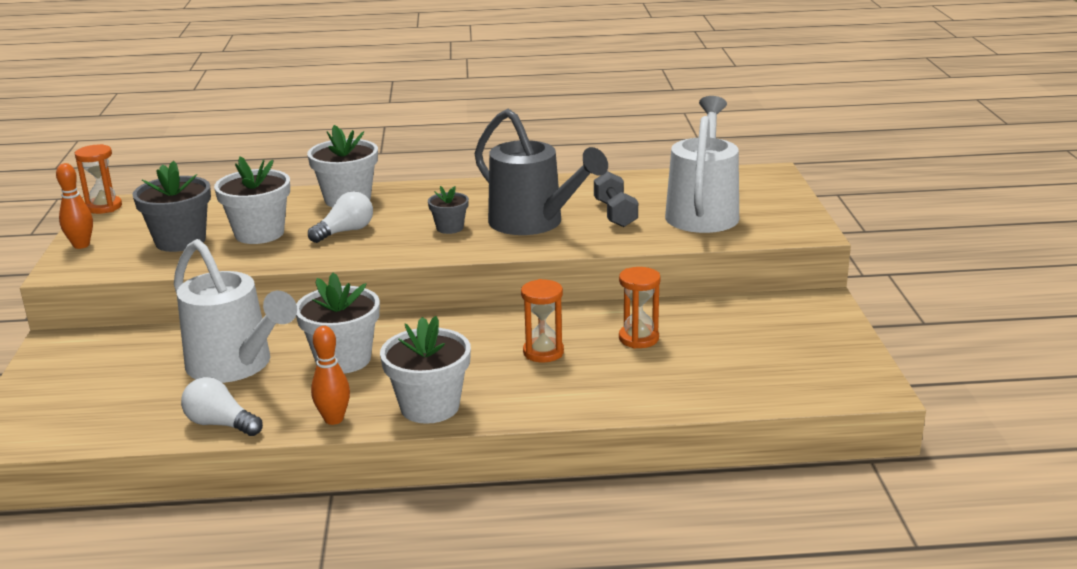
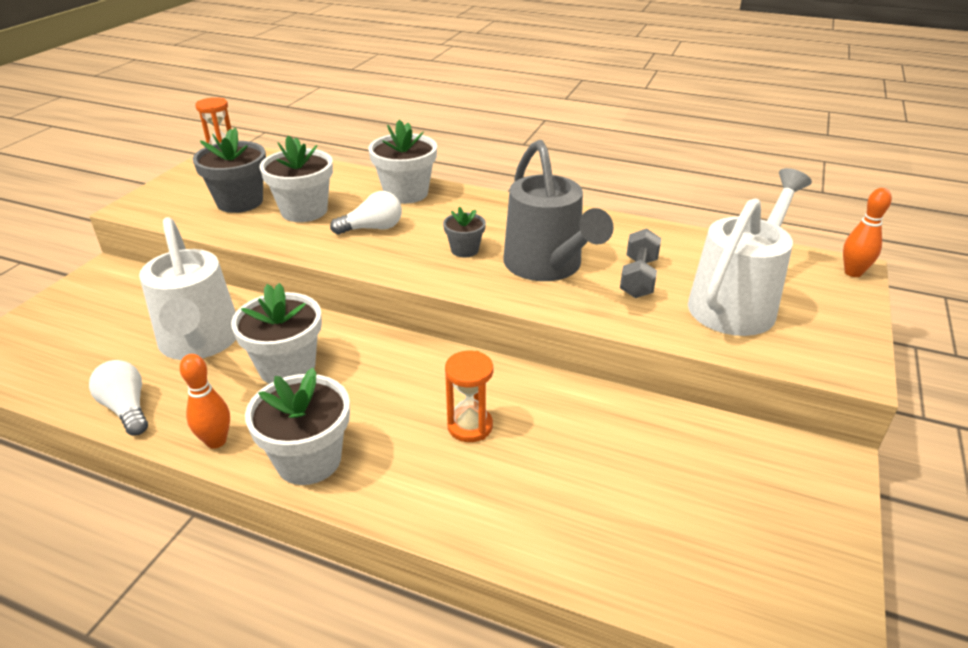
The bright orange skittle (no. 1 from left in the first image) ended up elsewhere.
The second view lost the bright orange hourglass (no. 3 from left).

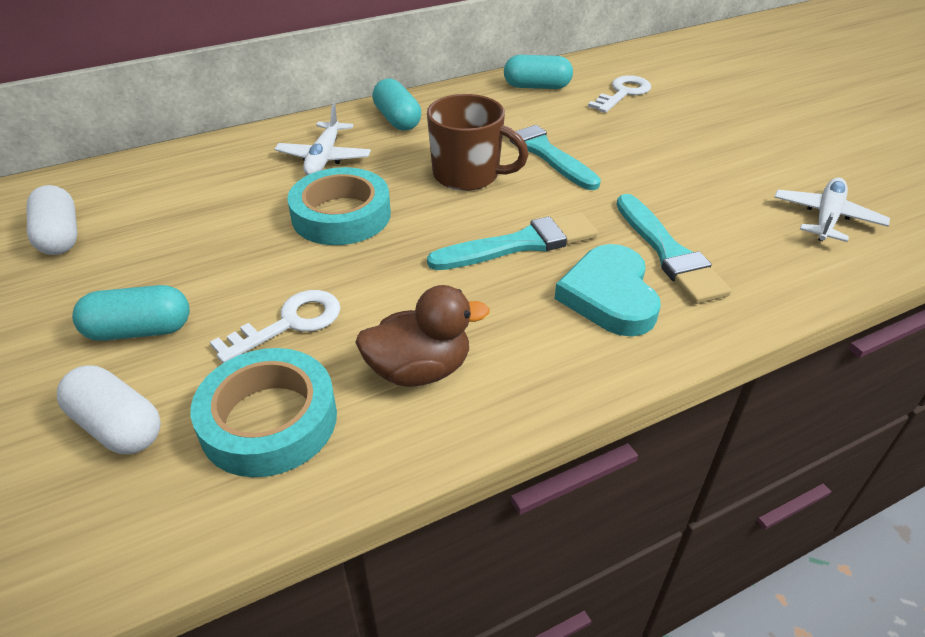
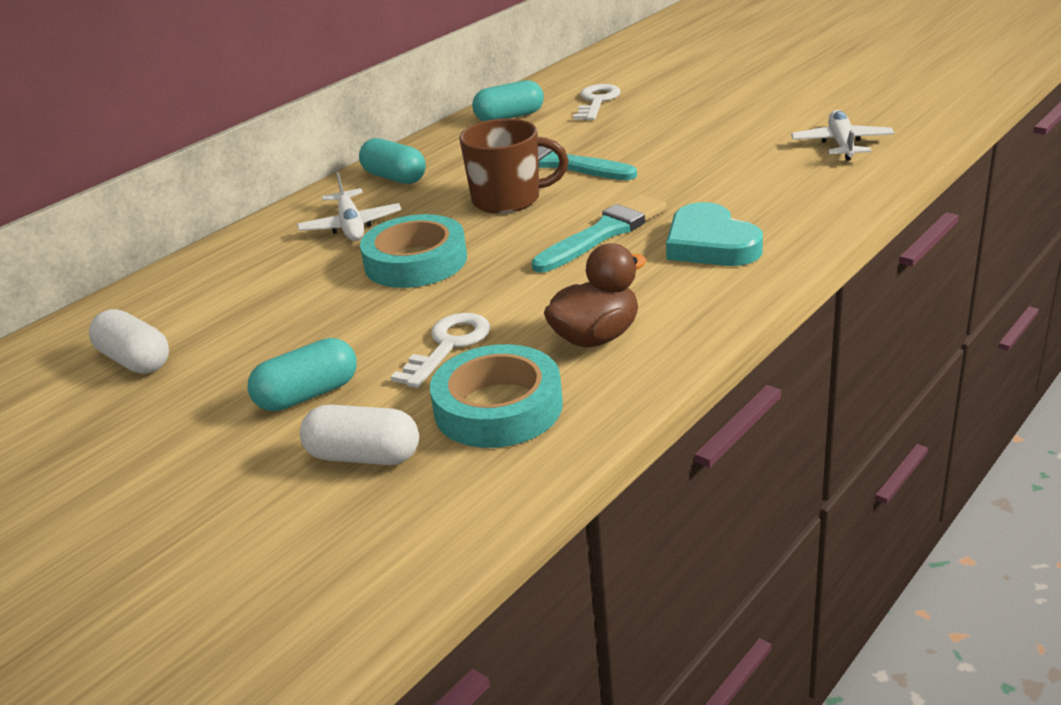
The second view lost the aqua brush (no. 3 from left).

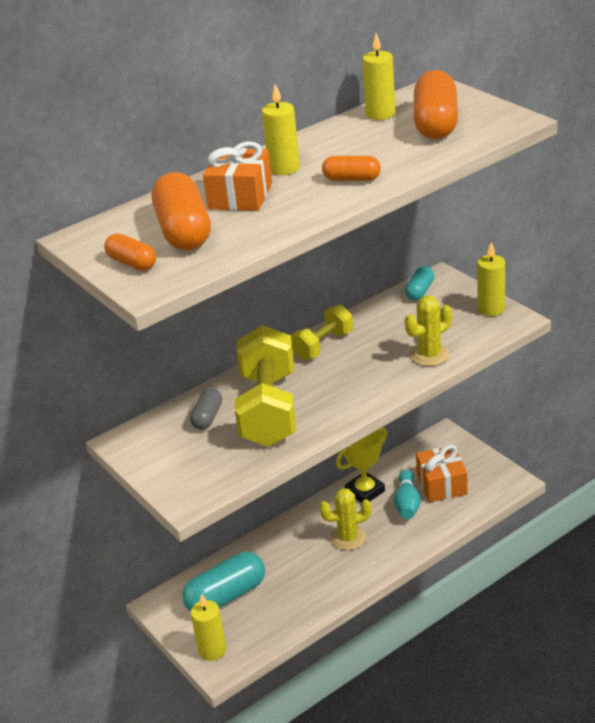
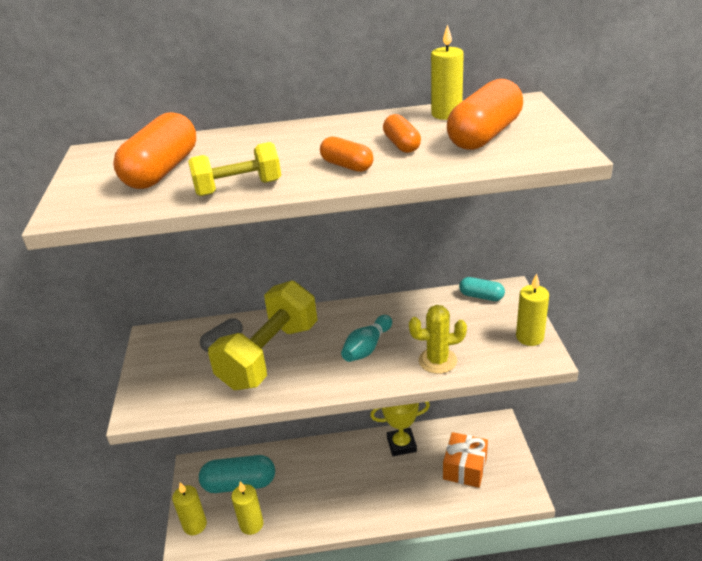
The yellow hand weight (no. 2 from left in the first image) ended up elsewhere.
The yellow candle (no. 2 from left) ended up elsewhere.
The aqua skittle ended up elsewhere.
The bright orange pill shape (no. 1 from left in the first image) ended up elsewhere.
The aqua pill shape (no. 2 from left) ended up facing another way, 60 degrees clockwise from before.
The second view lost the bright orange wrapped gift (no. 1 from left).
The second view lost the yellow saguaro cactus (no. 1 from left).

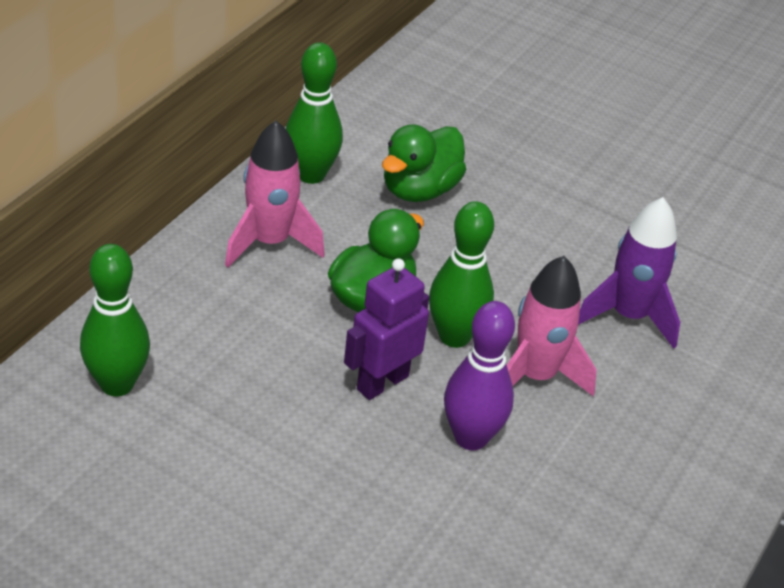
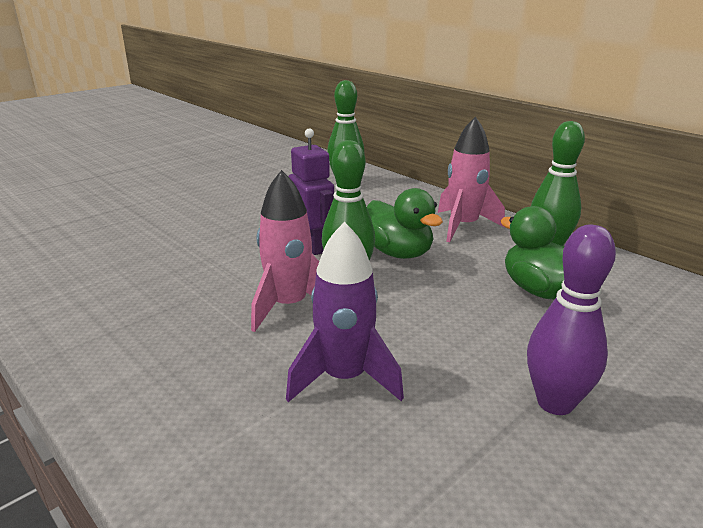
The purple skittle ended up elsewhere.

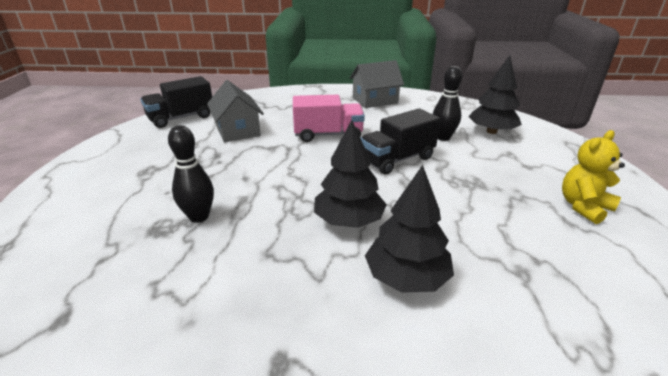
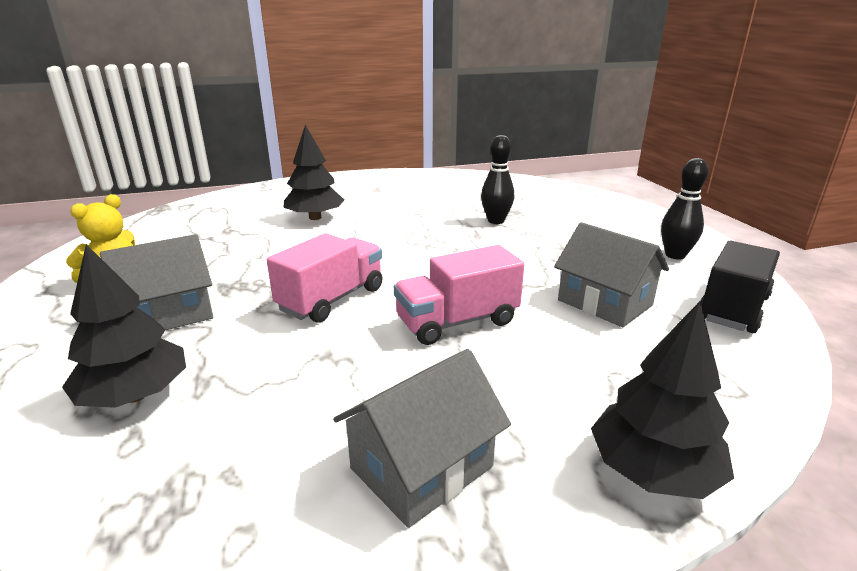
The second view gained the gray cottage (no. 1 from left).
What was the jet-black toy truck (no. 2 from left) turned into the rosy toy truck (no. 1 from left).
The jet-black toy tree (no. 1 from left in the first image) ended up elsewhere.
The jet-black skittle (no. 2 from left) ended up elsewhere.

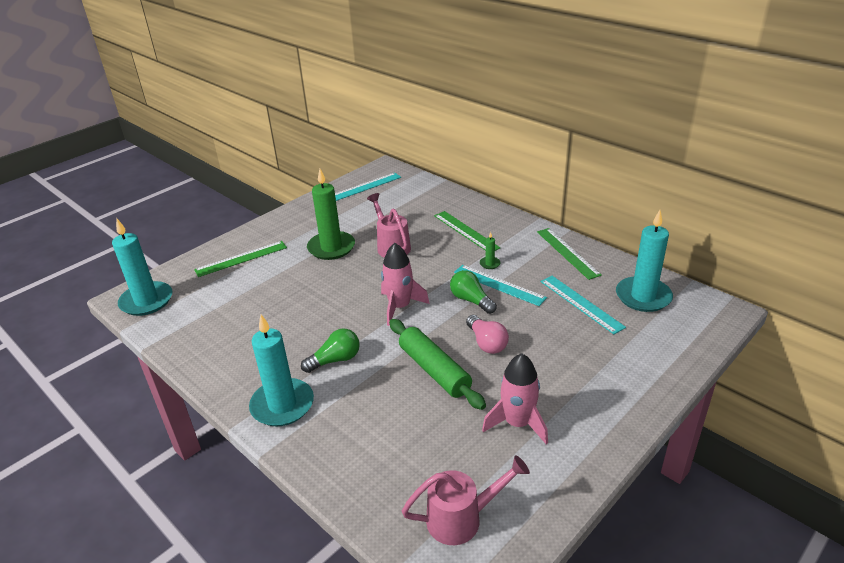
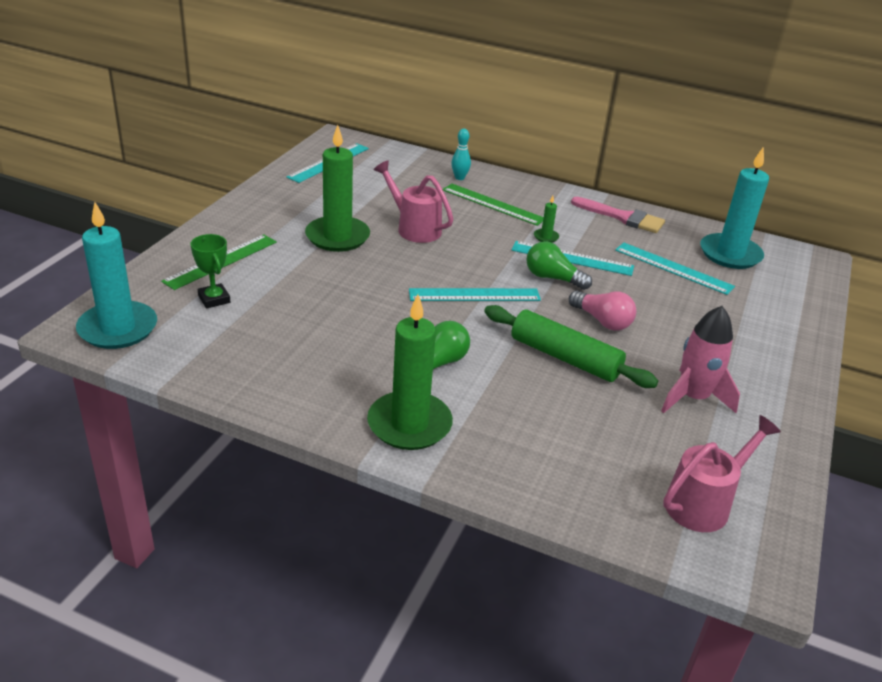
The second view gained the leaf-green trophy.
What was the aqua candle (no. 2 from left) turned into the leaf-green candle (no. 2 from left).
Where the rosy rocket (no. 1 from left) stood, the aqua straightedge (no. 2 from left) came to stand.
The second view gained the aqua skittle.
Where the leaf-green straightedge (no. 3 from left) stood, the rosy brush came to stand.

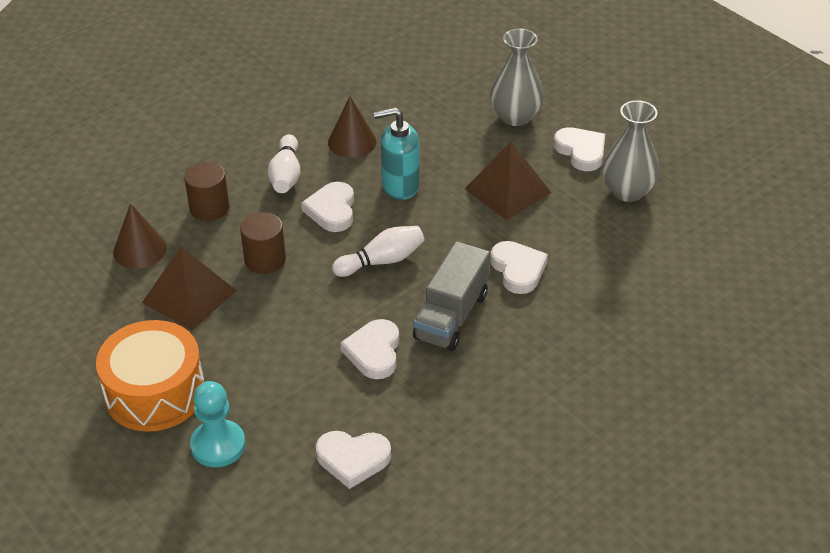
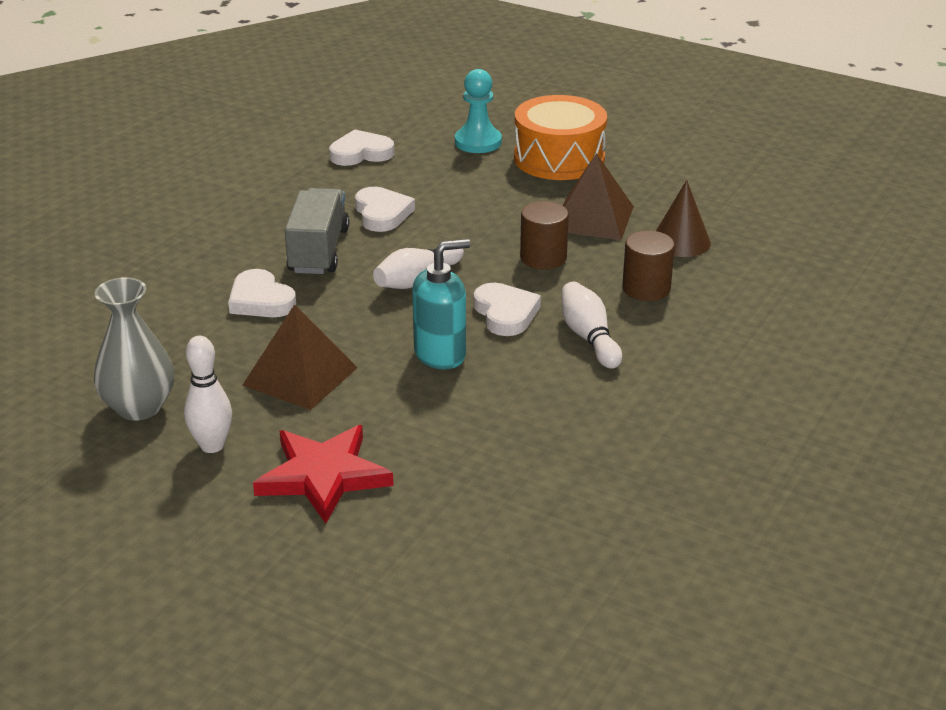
Where the snow-white heart shape (no. 5 from left) stood, the snow-white skittle (no. 1 from left) came to stand.
Where the gray flower vase (no. 1 from left) stood, the crimson five-pointed star came to stand.
The second view lost the brown cone (no. 2 from left).

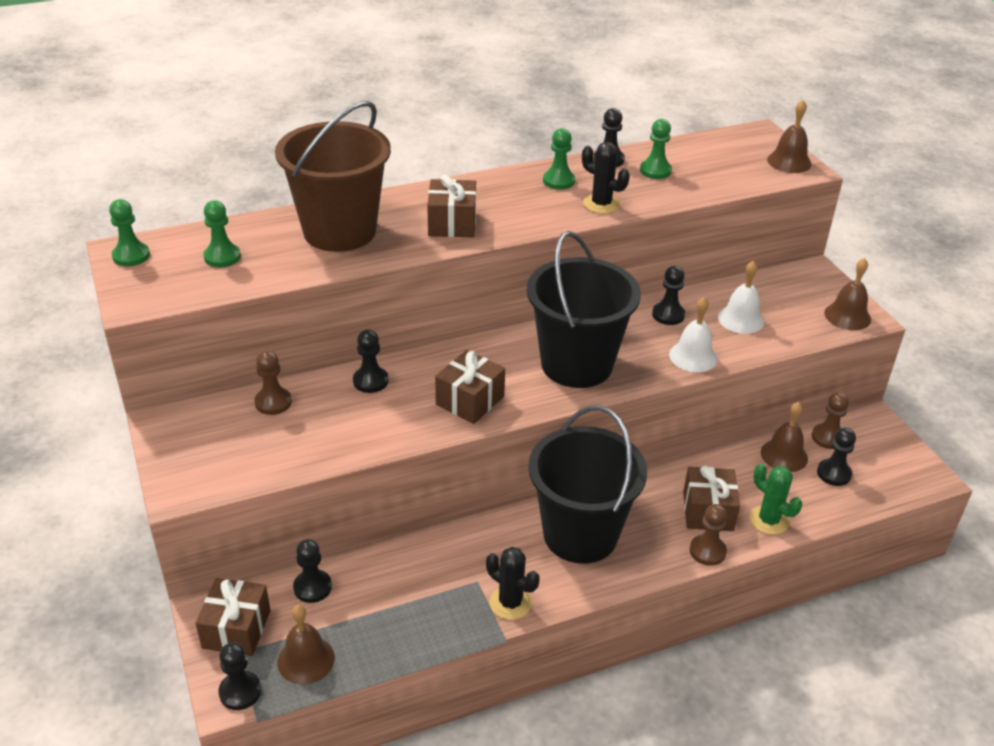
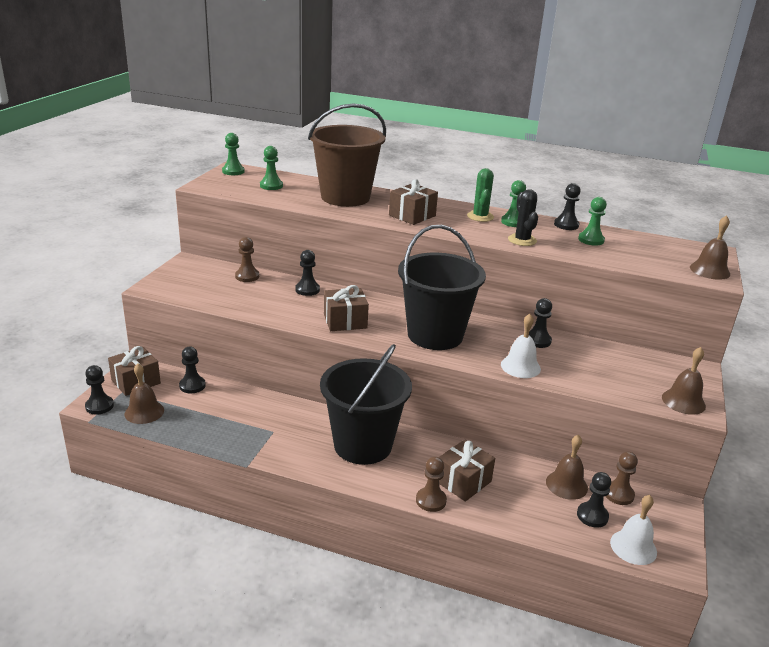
The leaf-green saguaro cactus ended up elsewhere.
The snow-white school bell (no. 2 from left) ended up elsewhere.
The second view lost the jet-black saguaro cactus (no. 1 from left).

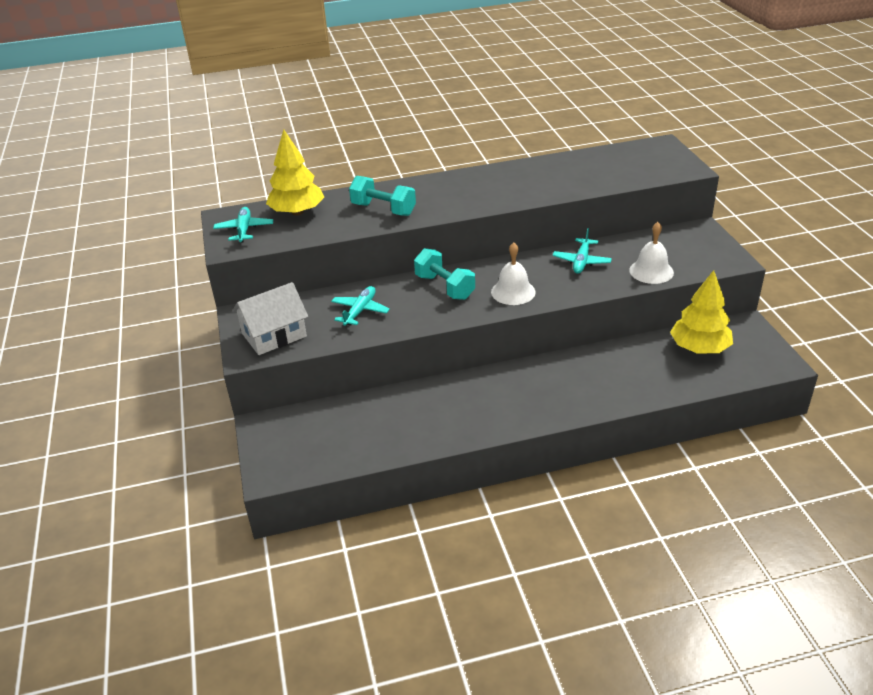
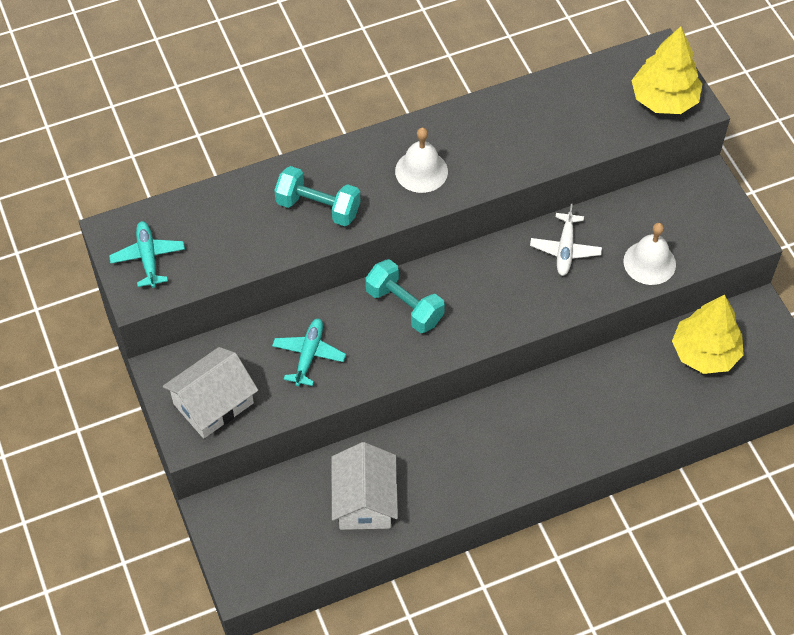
The second view gained the snow-white cottage (no. 2 from left).
The snow-white school bell (no. 1 from left) ended up elsewhere.
What was the aqua plane (no. 3 from left) turned into the snow-white plane.
The yellow toy tree (no. 1 from left) ended up elsewhere.

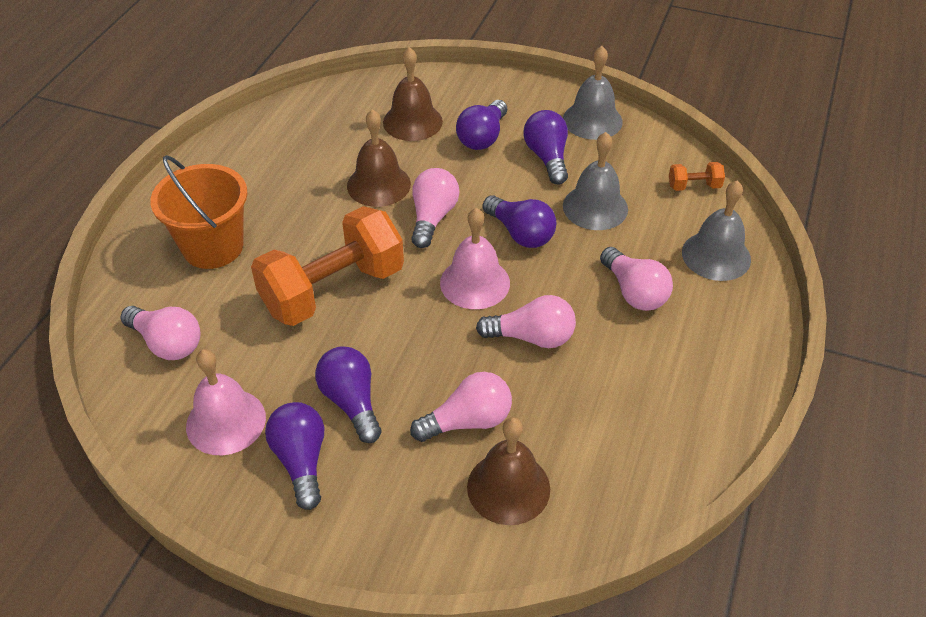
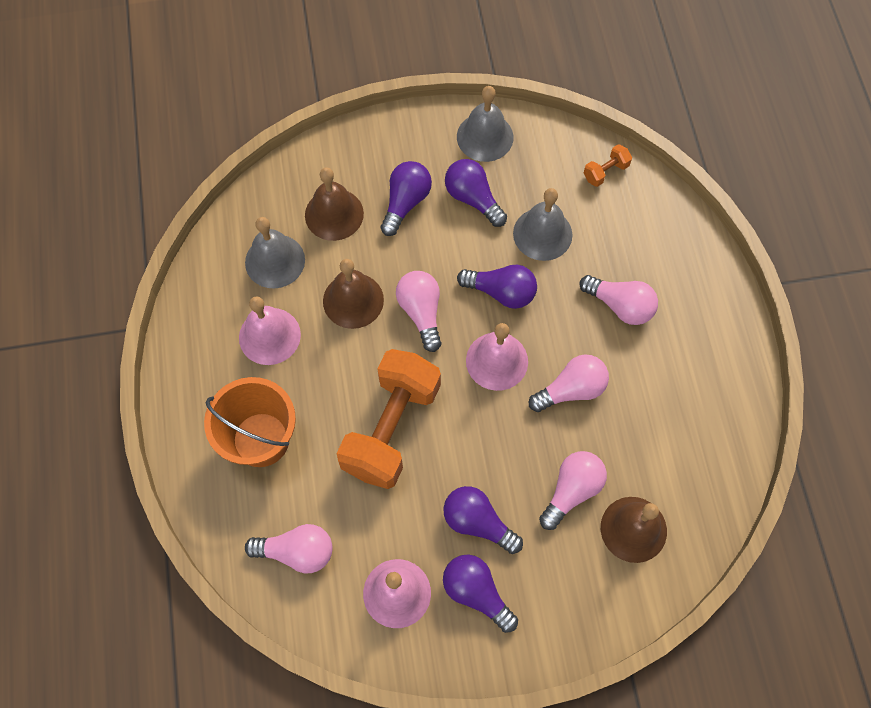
The second view gained the rosy school bell (no. 1 from left).
The gray school bell (no. 3 from left in the first image) ended up elsewhere.
The purple bulb (no. 3 from left in the first image) ended up facing another way, 150 degrees counterclockwise from before.

